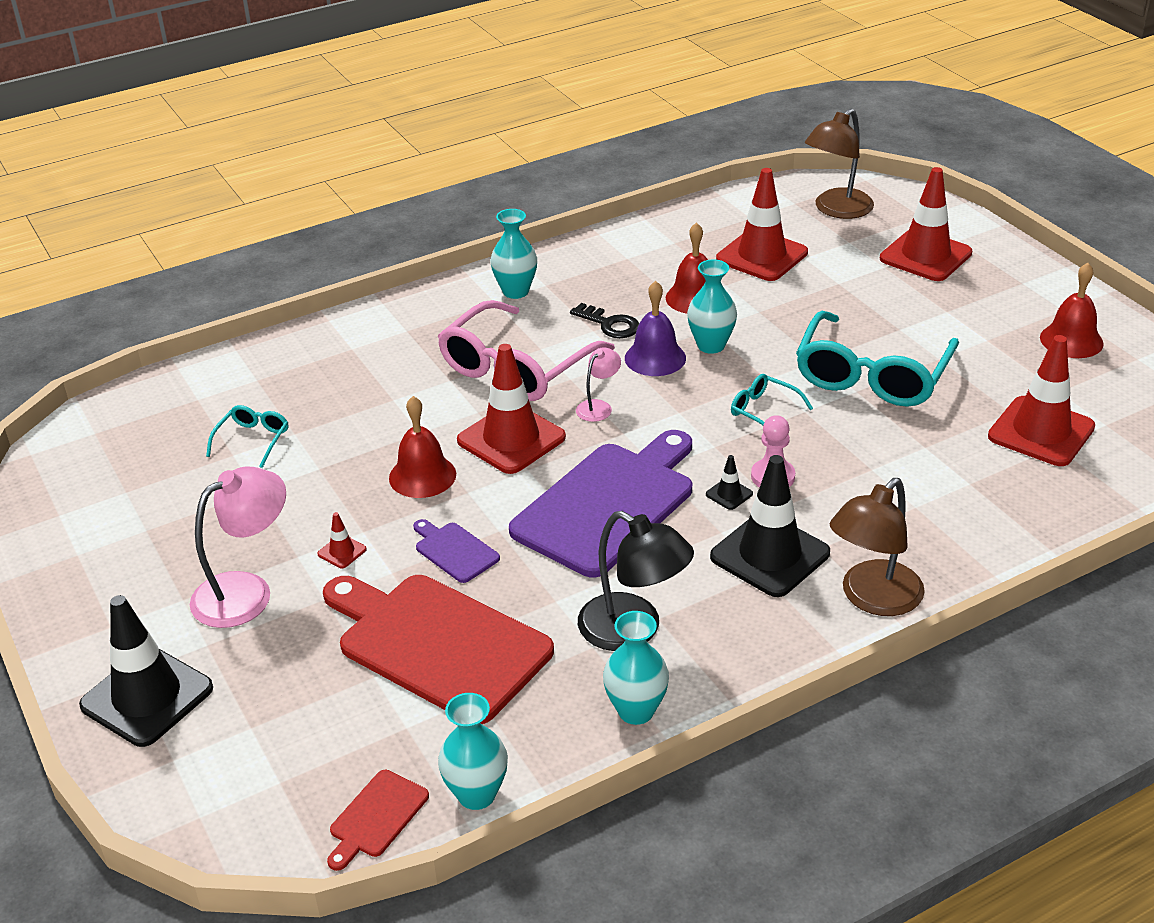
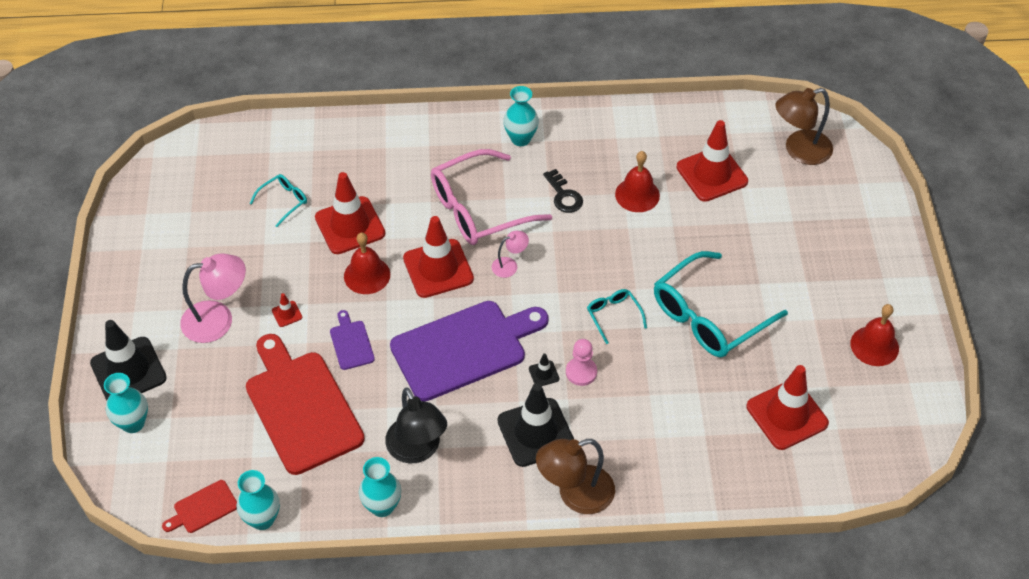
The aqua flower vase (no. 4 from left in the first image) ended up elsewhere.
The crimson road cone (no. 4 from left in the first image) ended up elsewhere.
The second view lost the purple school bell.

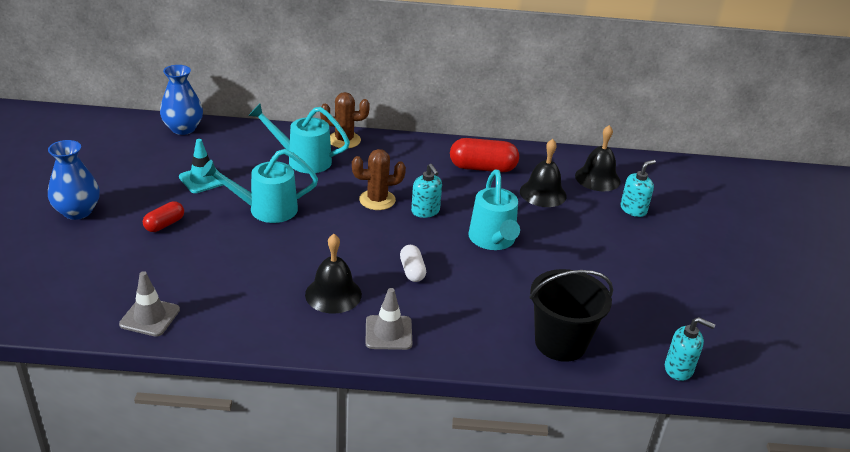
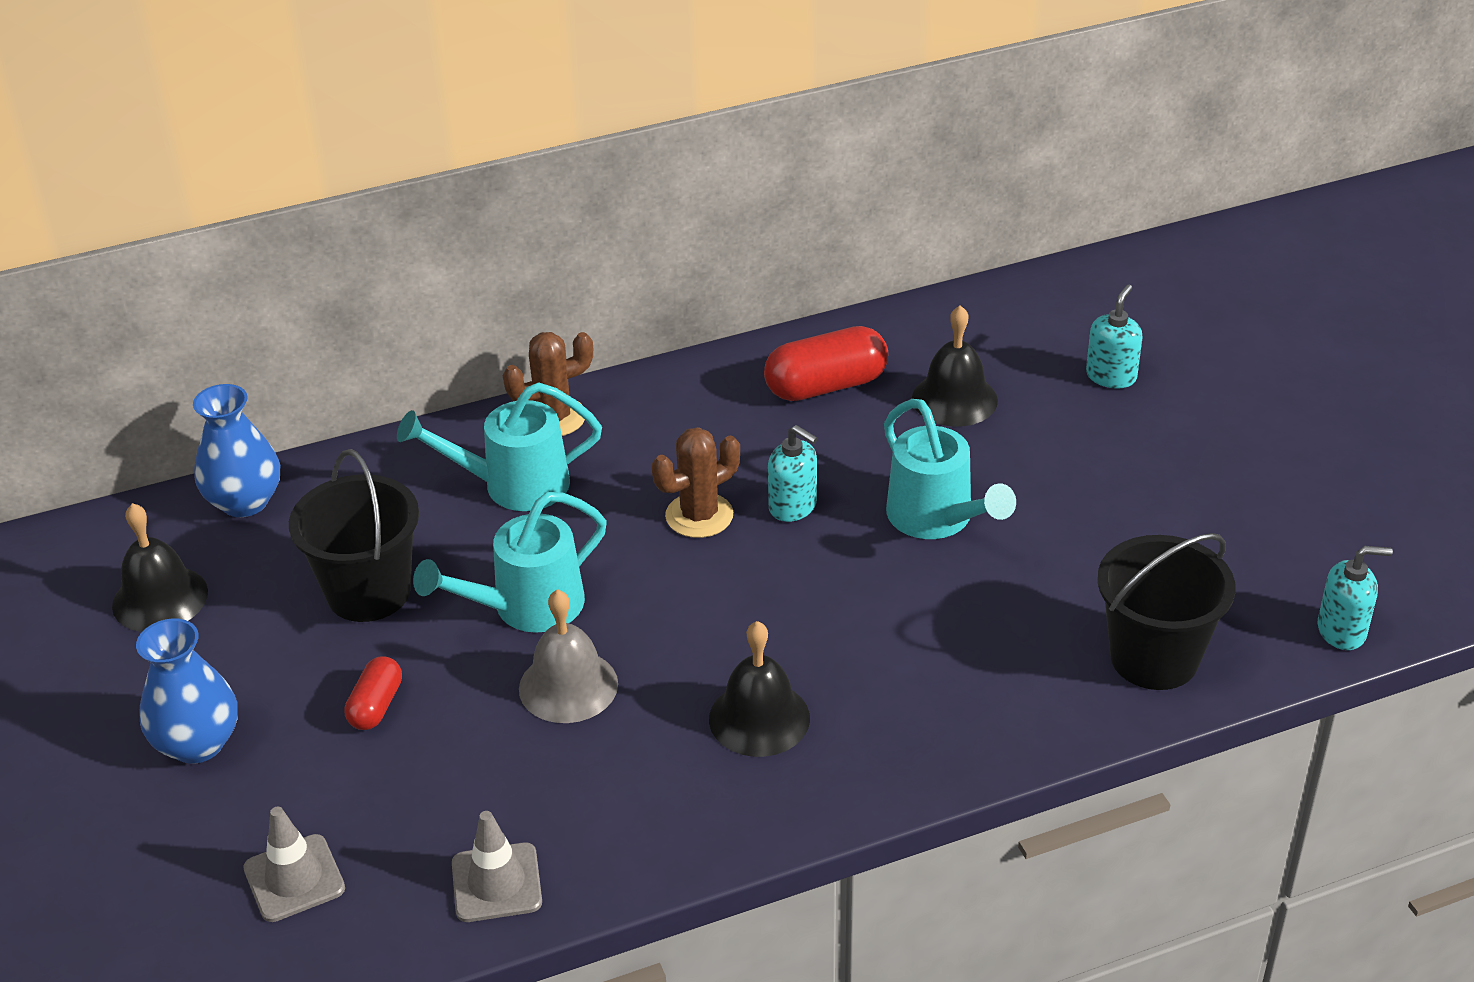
The jet-black school bell (no. 3 from left in the first image) ended up elsewhere.
The gray road cone (no. 2 from left in the first image) ended up elsewhere.
Where the aqua road cone stood, the jet-black pail (no. 1 from left) came to stand.
The second view gained the gray school bell.
The second view lost the snow-white pill shape.

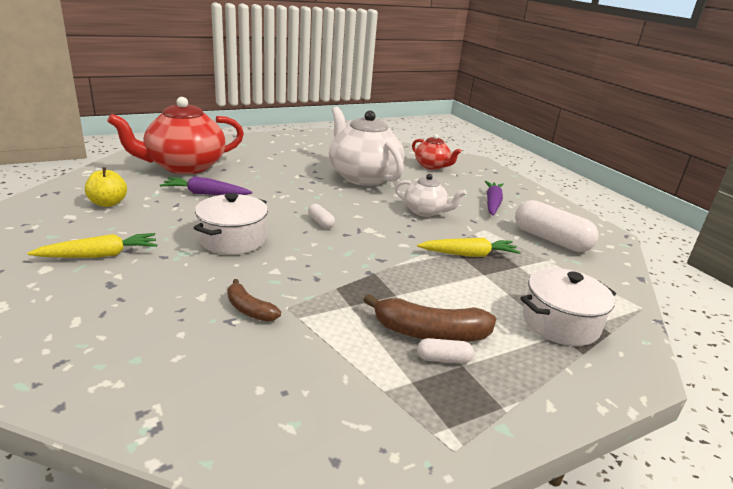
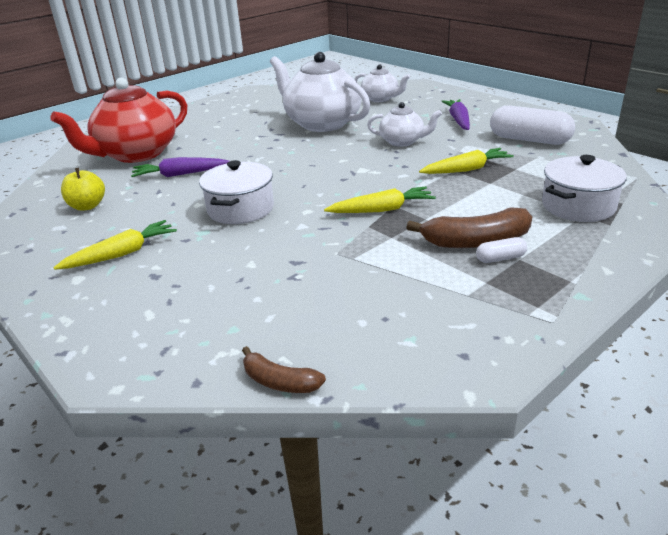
The brown toy banana (no. 1 from left) ended up elsewhere.
The second view gained the yellow toy carrot (no. 2 from left).
What was the crimson tea pot (no. 2 from left) turned into the snow-white tea pot (no. 2 from left).
The second view lost the snow-white pill shape (no. 1 from left).

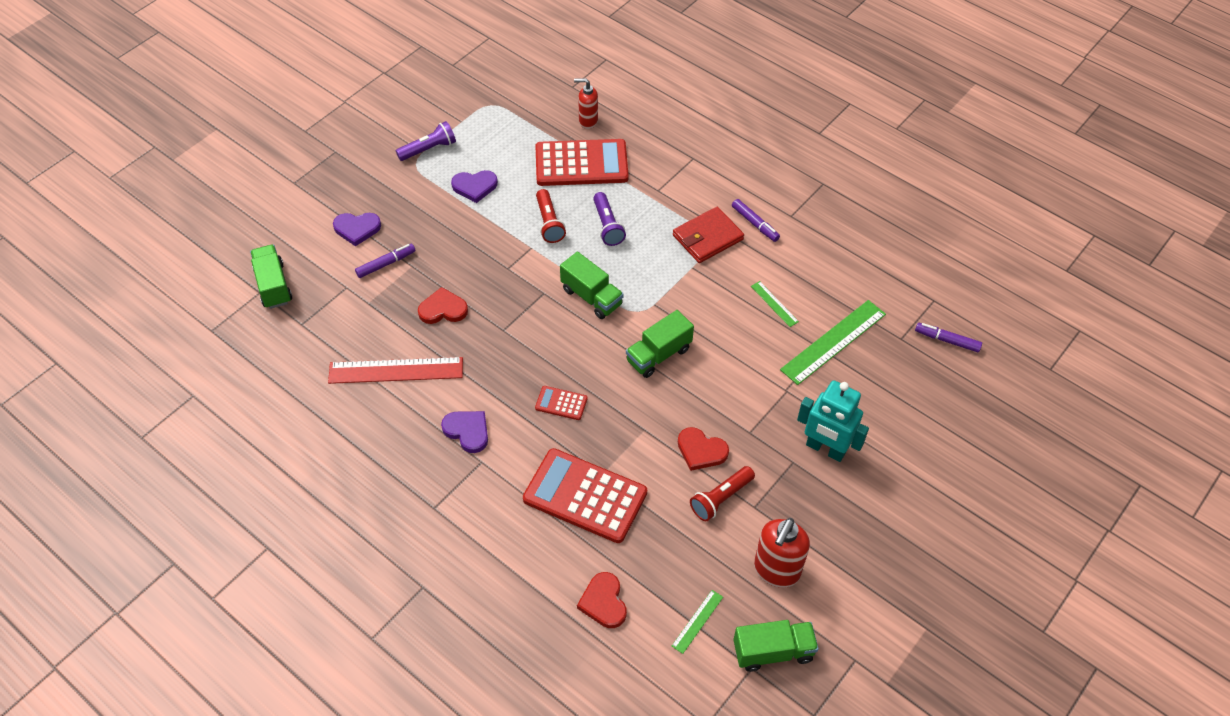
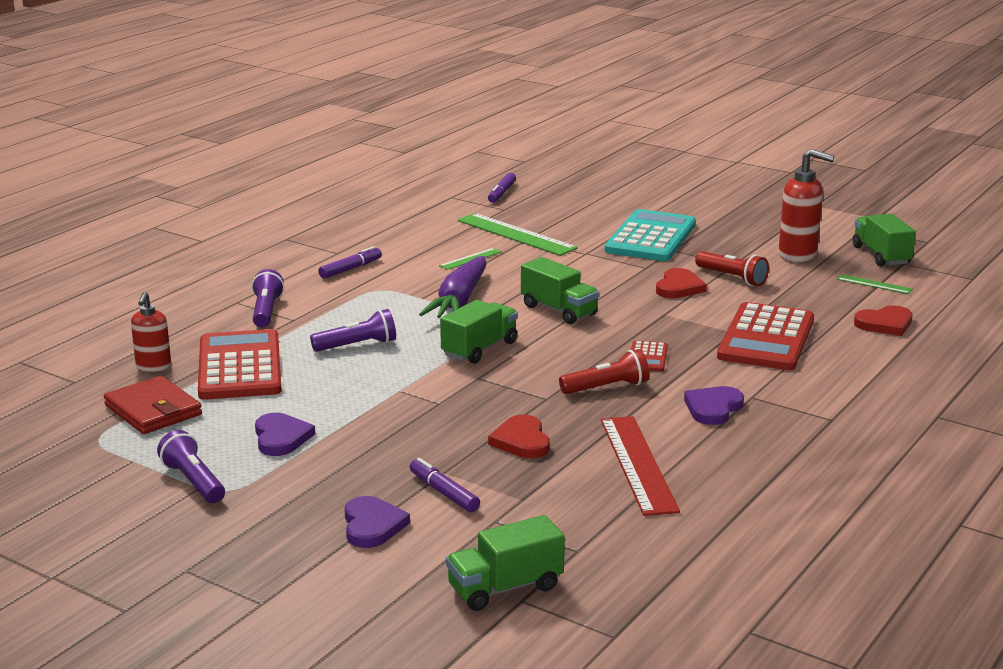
The crimson wallet ended up elsewhere.
The second view gained the purple flashlight (no. 2 from left).
The second view gained the purple toy carrot.
The crimson flashlight (no. 1 from left) ended up elsewhere.
Where the aqua robot stood, the aqua pocket calculator came to stand.

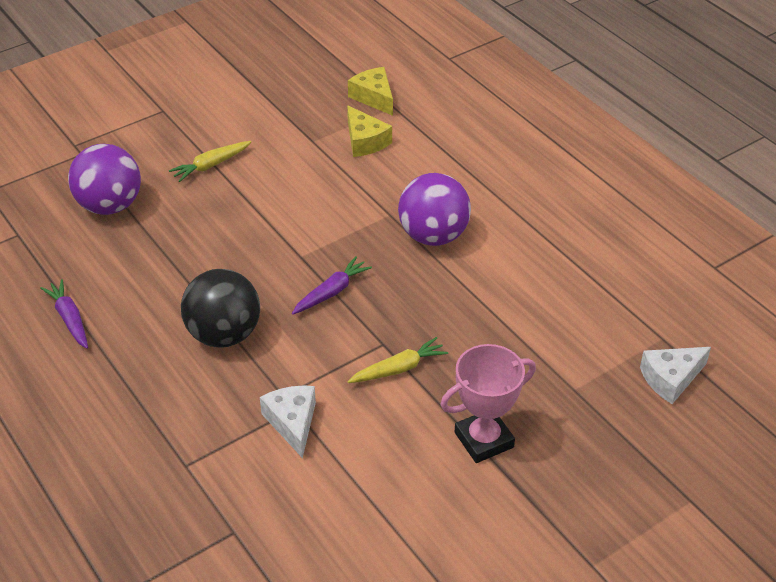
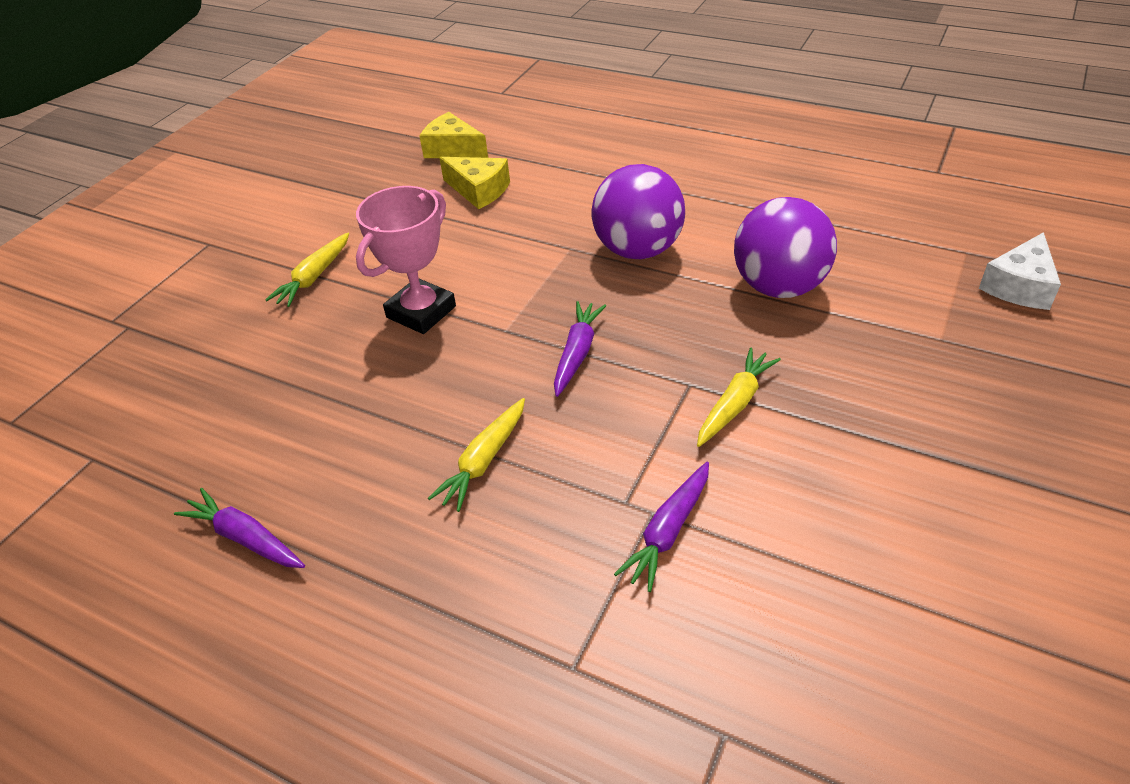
The rosy trophy ended up elsewhere.
Where the jet-black ball stood, the yellow toy carrot (no. 2 from left) came to stand.
Where the snow-white piece of cheese (no. 1 from left) stood, the purple toy carrot (no. 3 from left) came to stand.
The purple ball (no. 1 from left in the first image) ended up elsewhere.

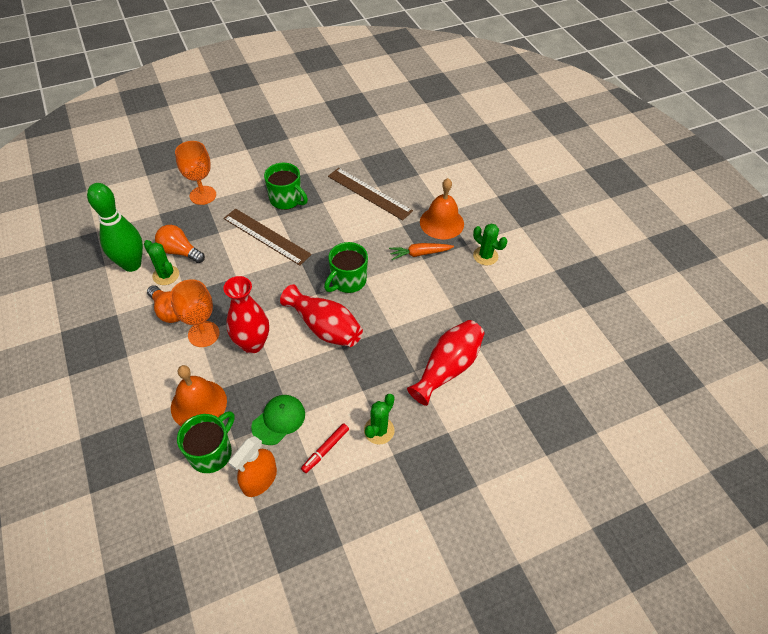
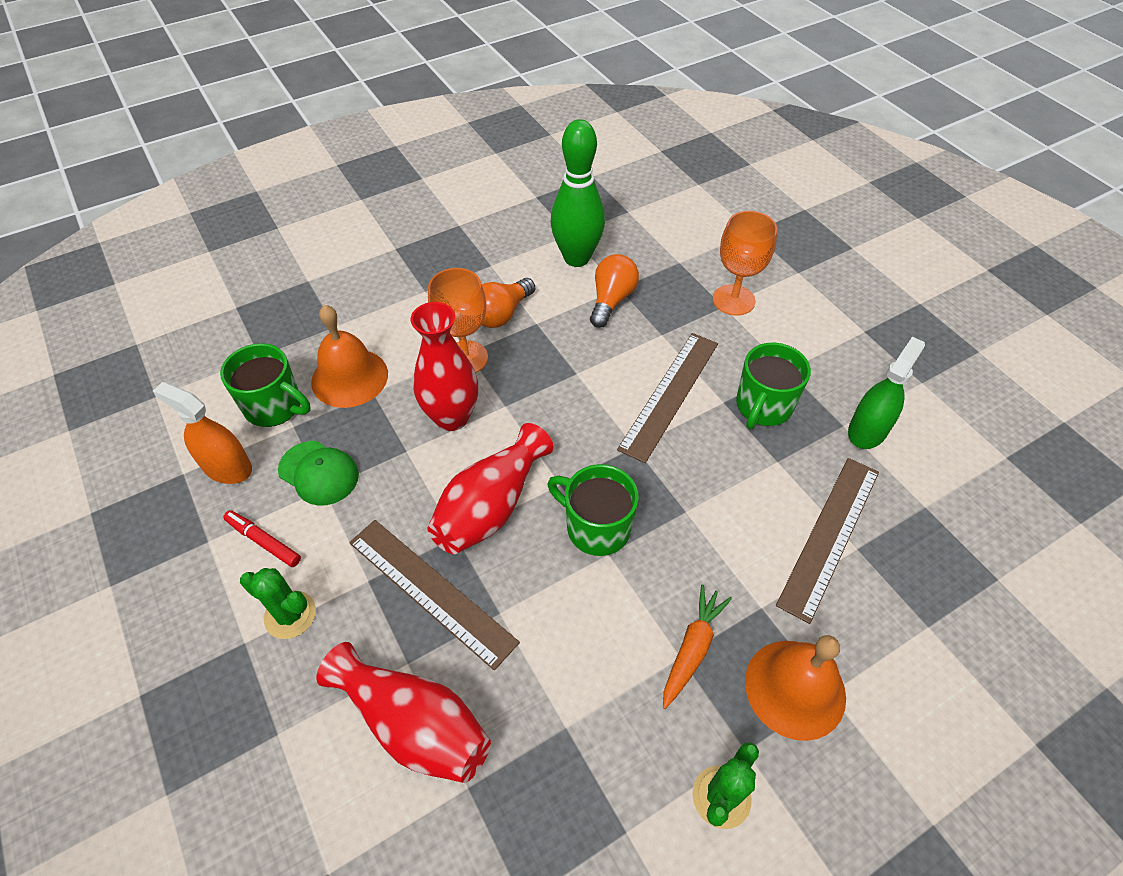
The second view gained the brown straightedge (no. 1 from left).
The bright orange toy carrot ended up facing another way, 45 degrees clockwise from before.
The second view gained the leaf-green sprayer.
The second view lost the leaf-green saguaro cactus (no. 1 from left).

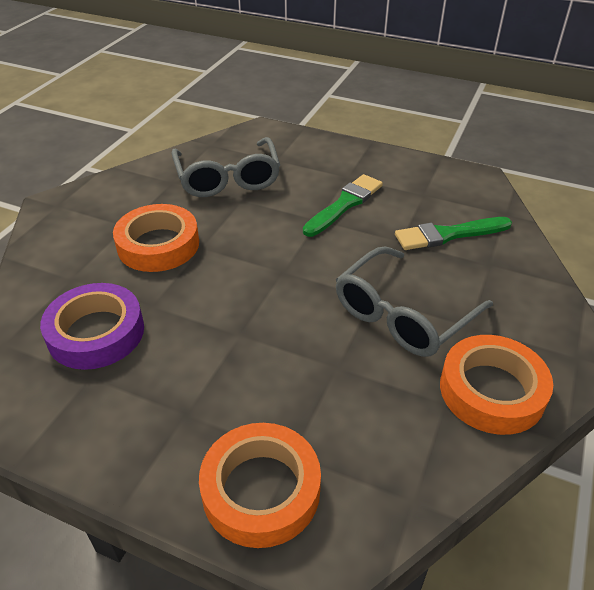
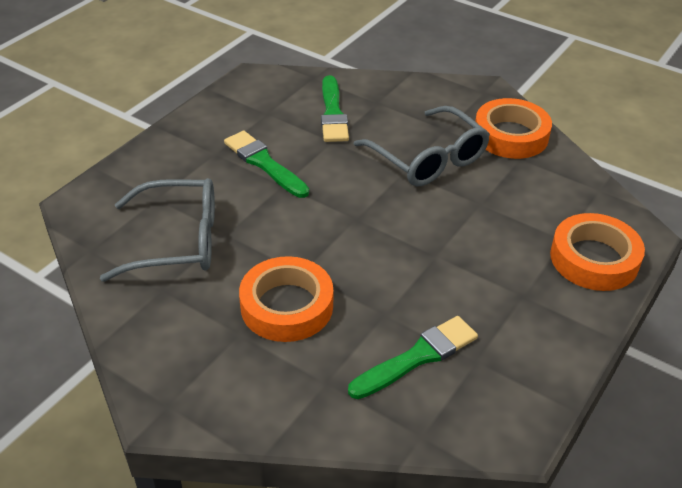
Where the purple tape stood, the leaf-green brush (no. 3 from left) came to stand.

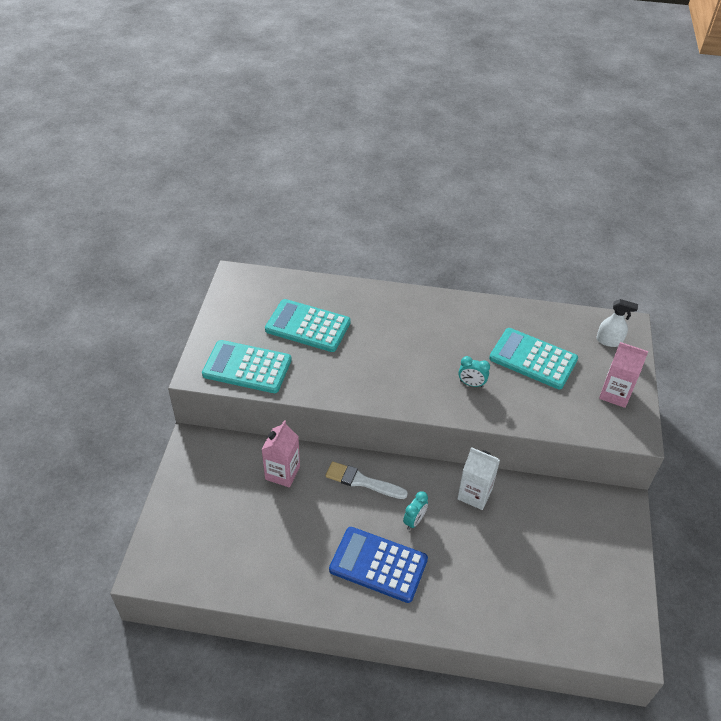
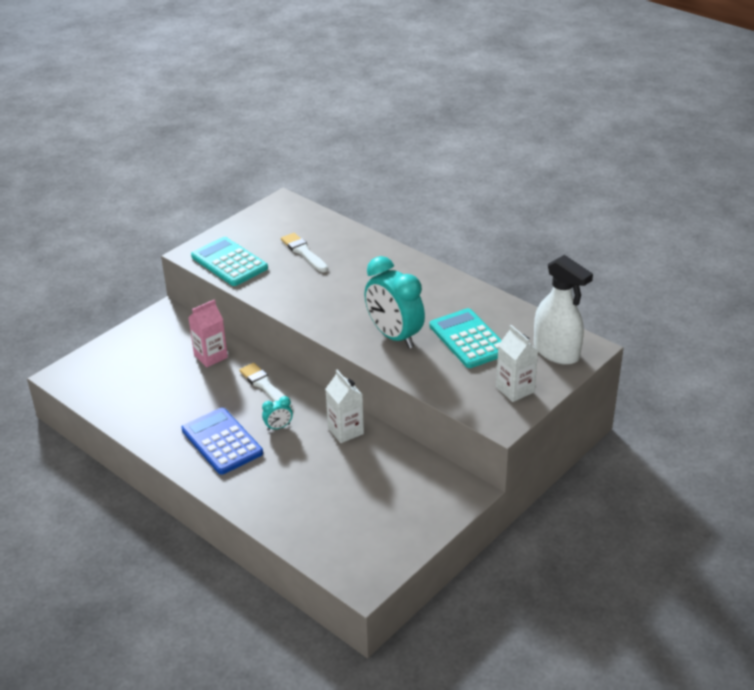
Where the aqua pocket calculator (no. 2 from left) stood, the snow-white brush (no. 2 from left) came to stand.
The size of the aqua bedside clock (no. 2 from left) changed by a factor of 2.35.
What was the rosy milk carton (no. 2 from left) turned into the snow-white milk carton (no. 2 from left).
The size of the snow-white sprayer changed by a factor of 1.90.

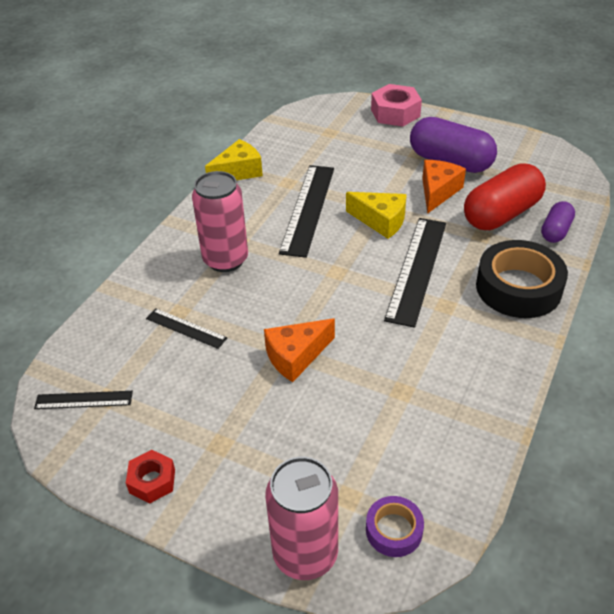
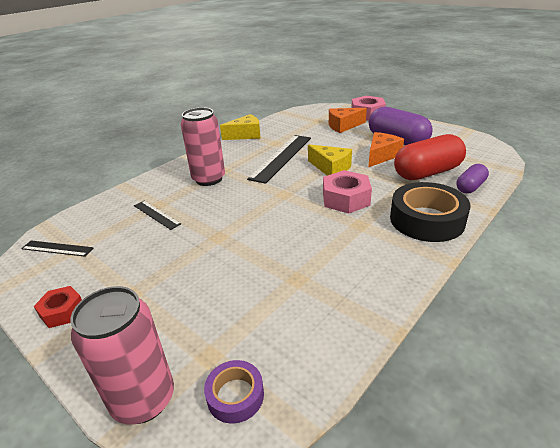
Where the jet-black straightedge (no. 4 from left) stood, the rosy nut (no. 1 from left) came to stand.
The bright orange piece of cheese (no. 1 from left) ended up elsewhere.

